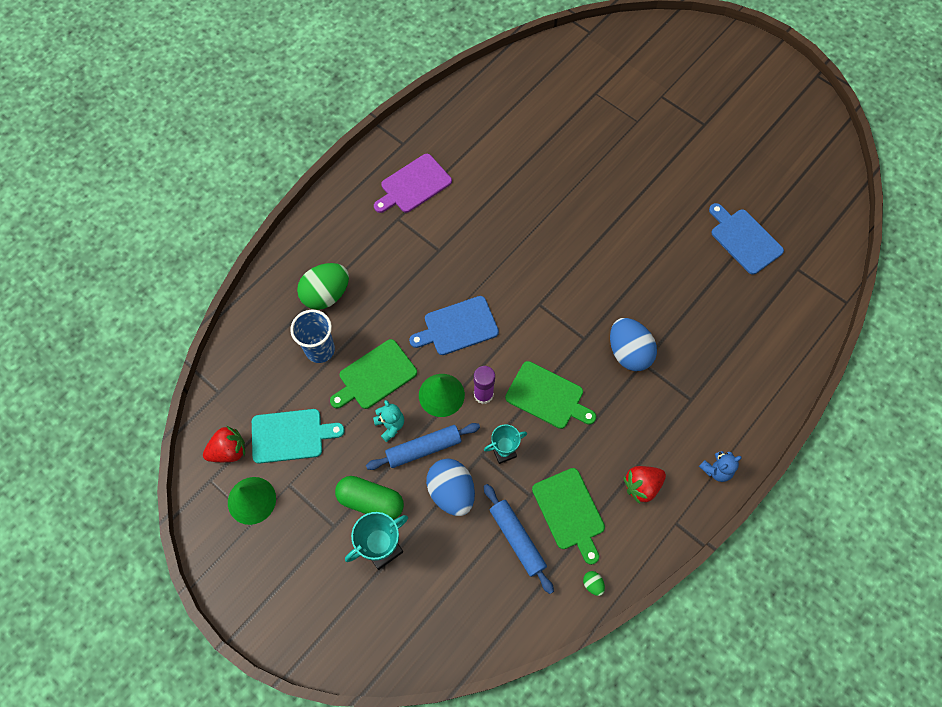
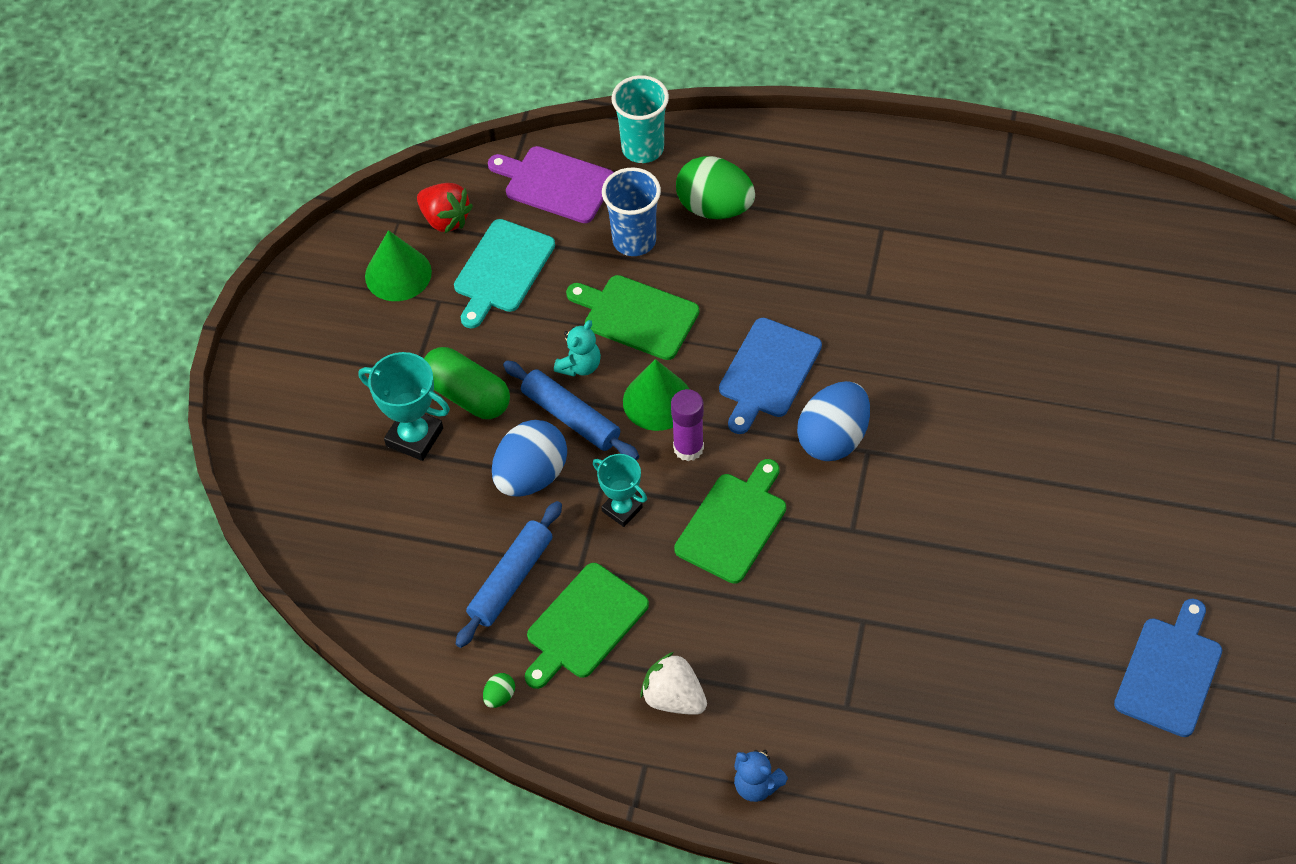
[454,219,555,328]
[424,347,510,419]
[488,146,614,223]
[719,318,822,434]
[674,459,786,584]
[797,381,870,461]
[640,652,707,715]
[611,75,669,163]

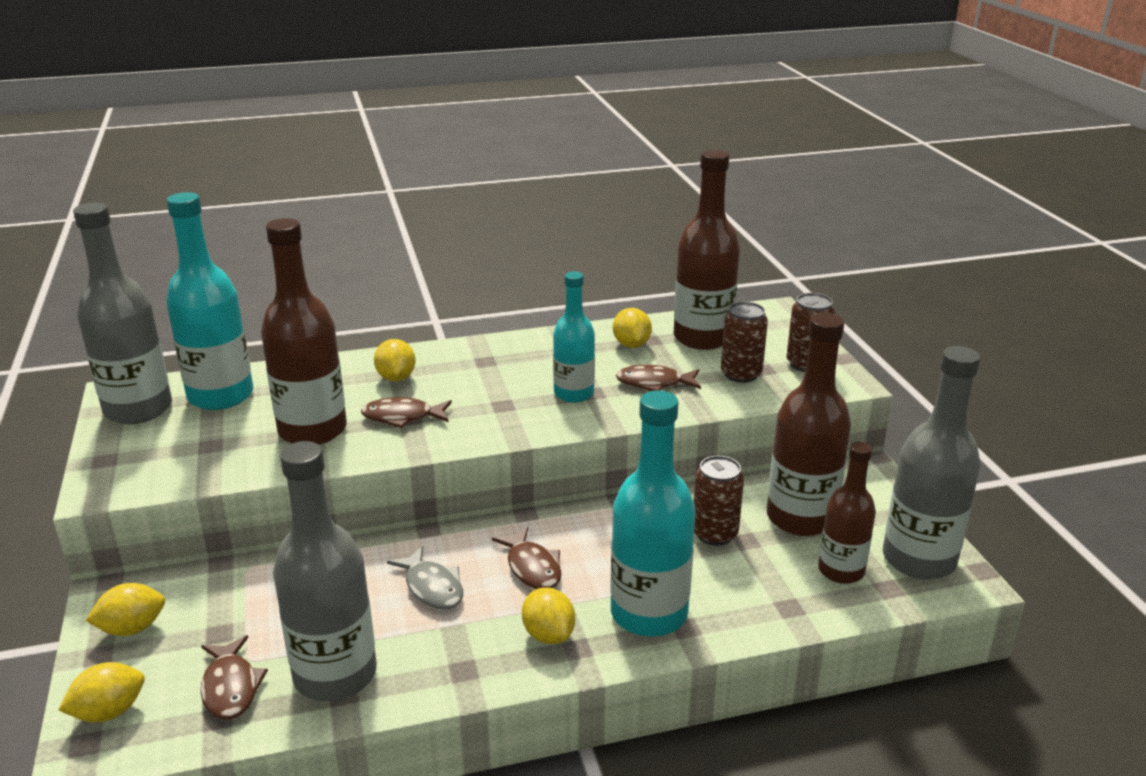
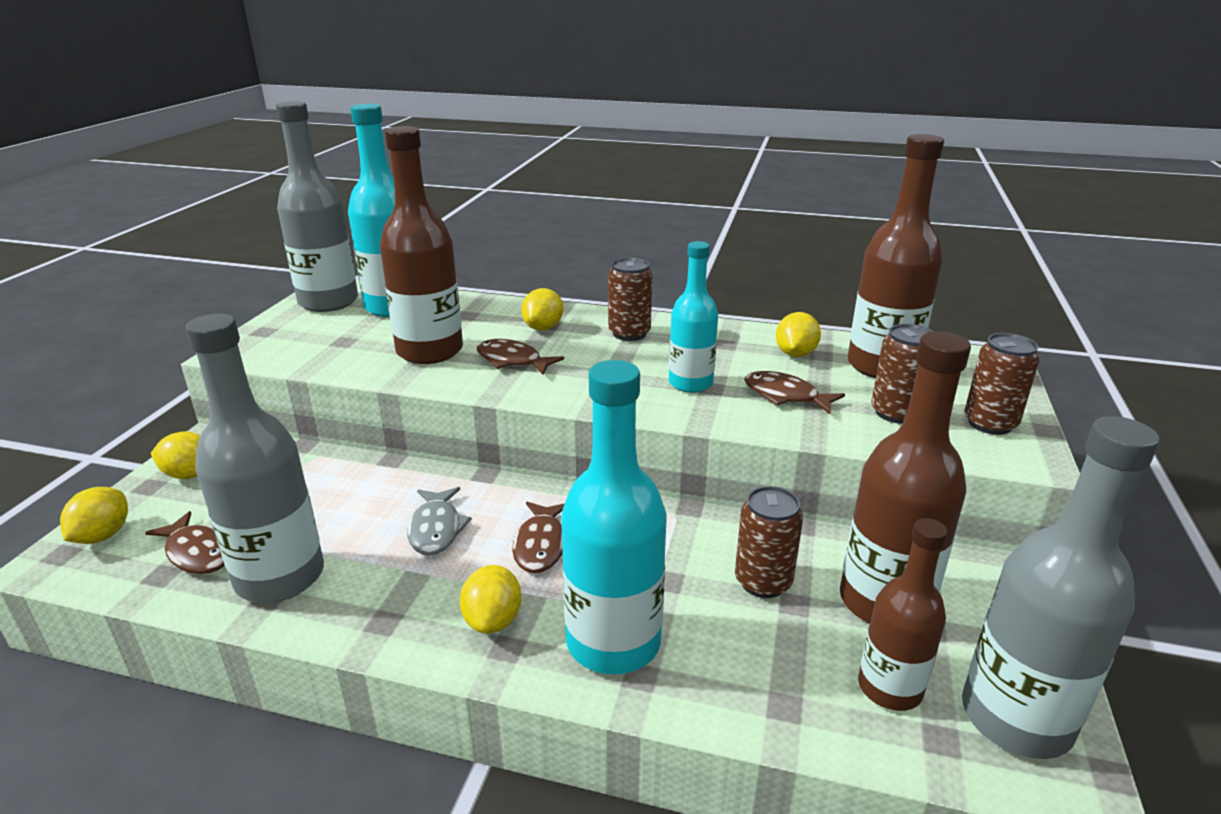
[60,487,128,544]
[145,511,225,574]
[608,257,652,341]

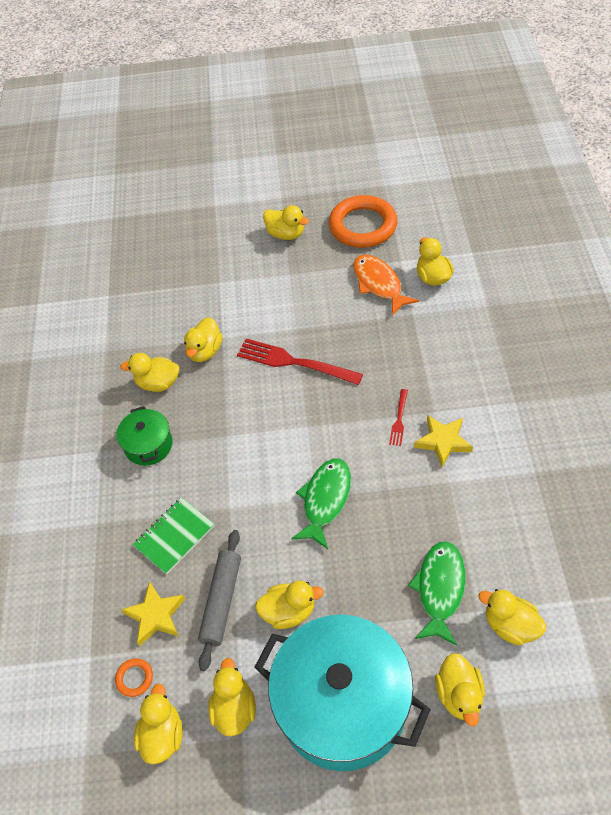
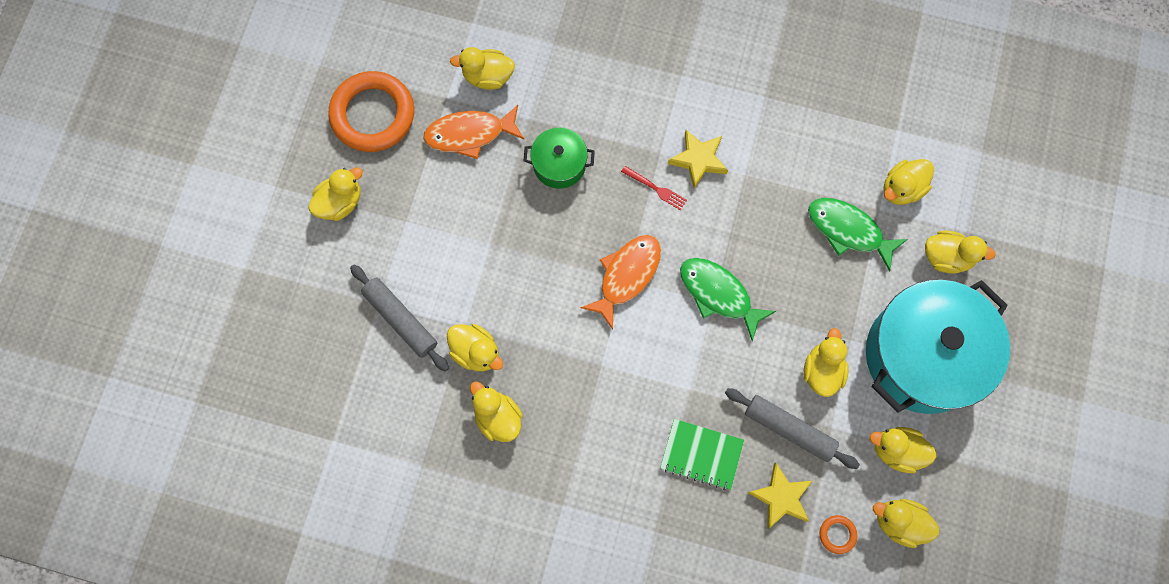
[524,128,595,189]
[470,382,523,442]
[660,419,744,490]
[237,339,363,385] (first image)
[350,265,449,372]
[580,235,661,330]

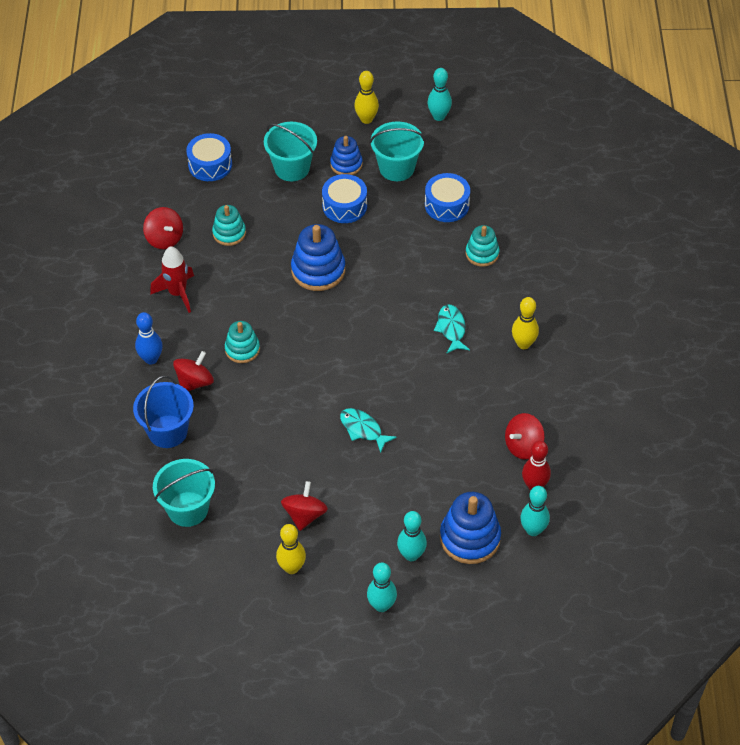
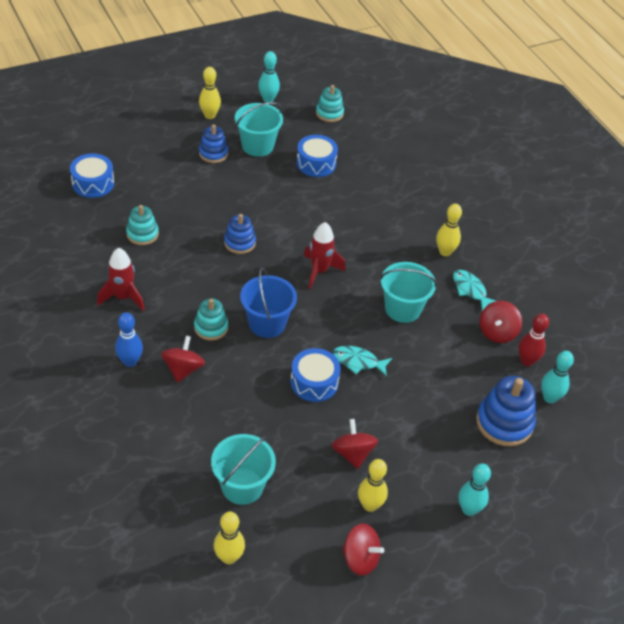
[240,268,297,338]
[342,523,384,576]
[380,262,437,323]
[224,214,256,254]
[291,348,341,402]
[397,511,427,561] (first image)
[453,270,496,311]
[316,85,344,122]
[214,512,245,564]
[304,222,346,289]

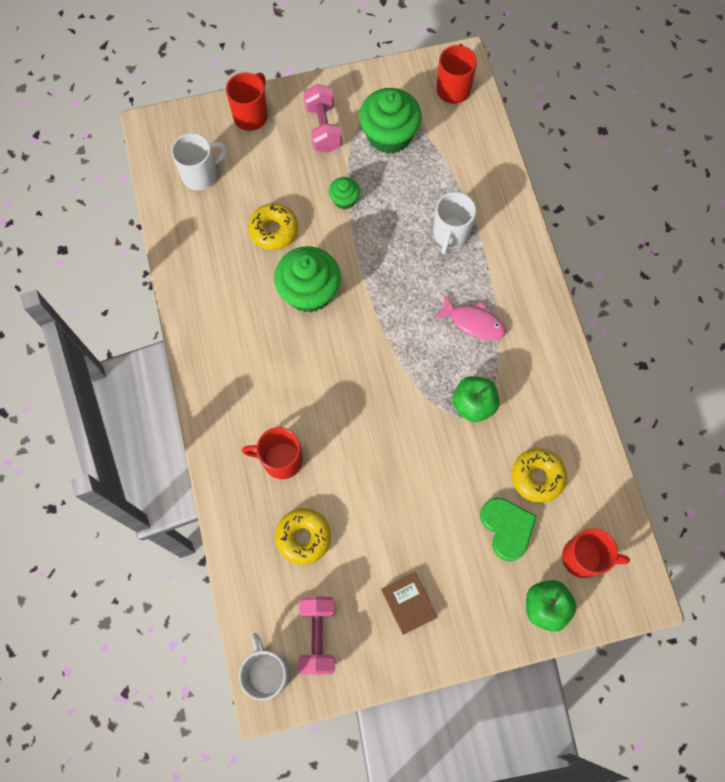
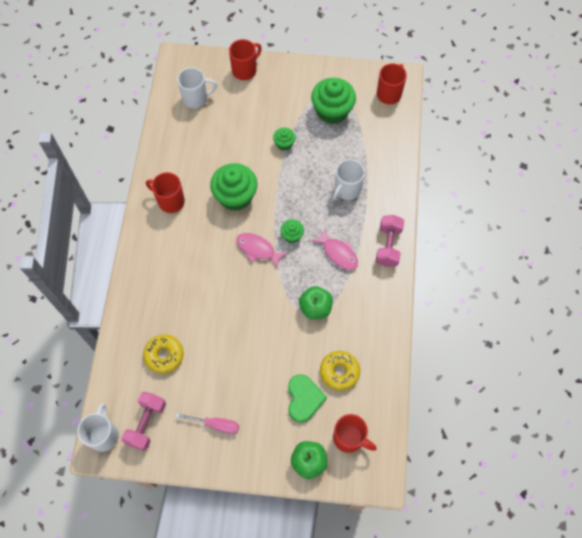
[146,172,185,213]
[248,203,298,250] (first image)
[376,215,404,267]
[175,413,239,434]
[236,233,288,269]
[280,219,304,243]

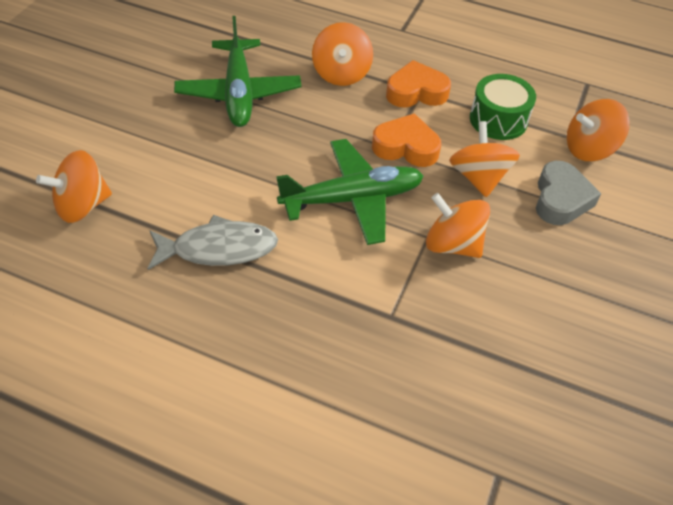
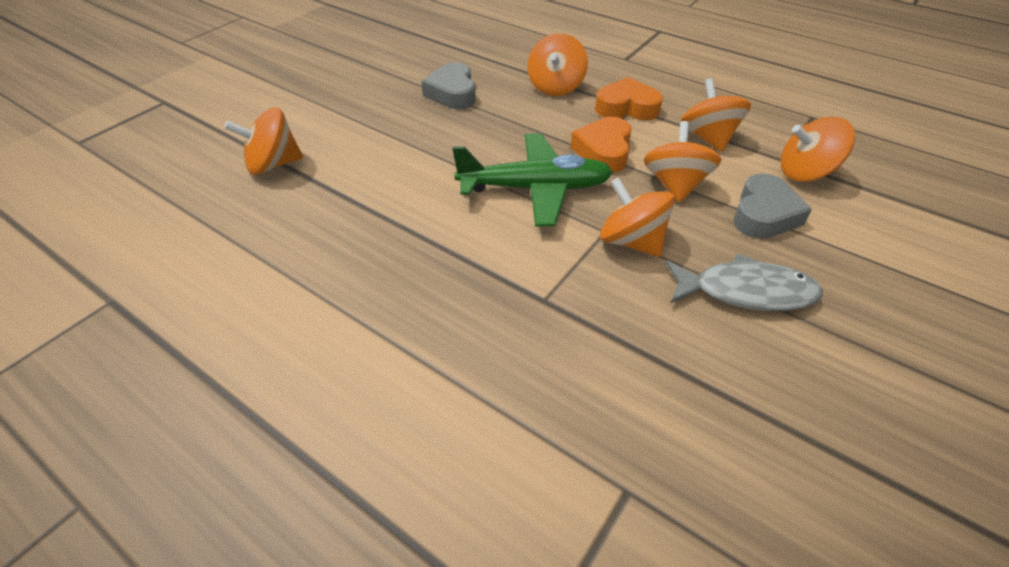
[665,253,823,311]
[421,62,476,109]
[571,117,632,173]
[680,78,751,152]

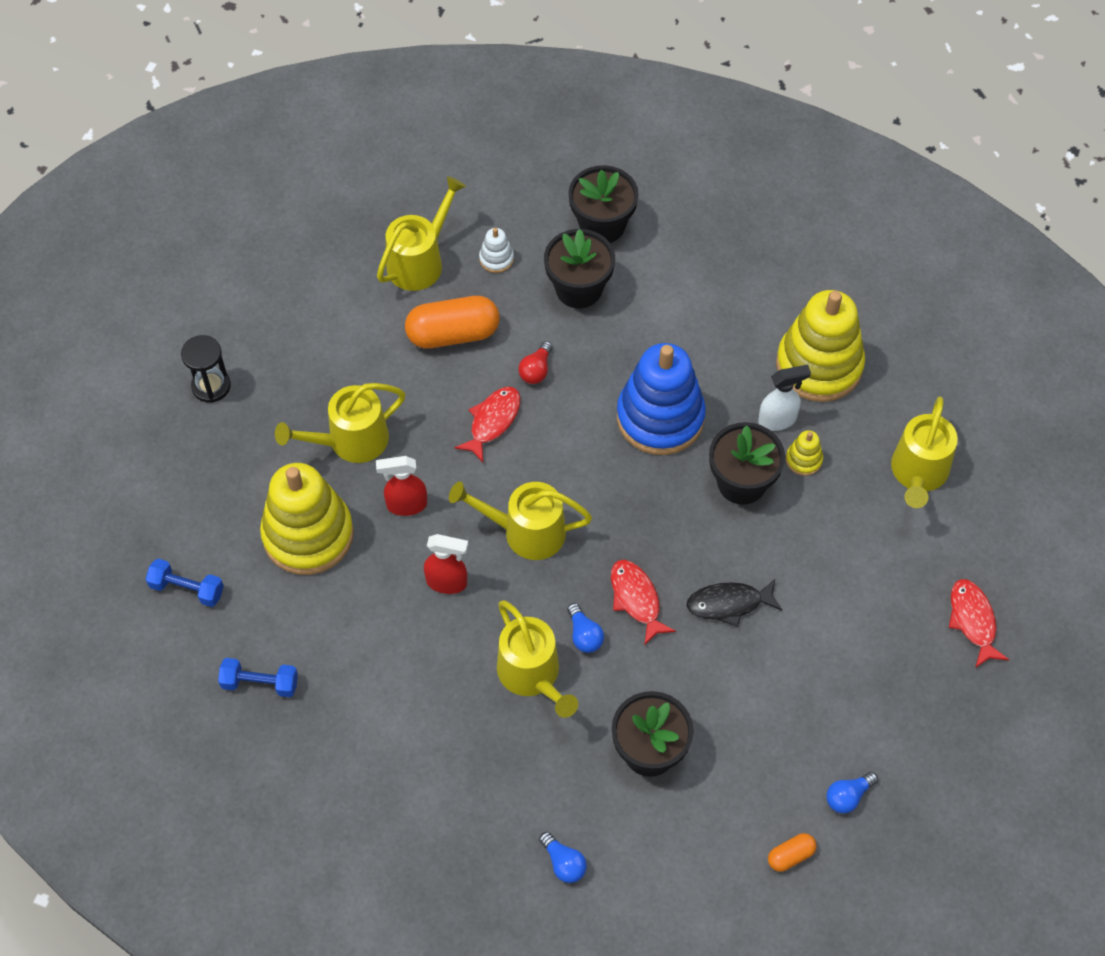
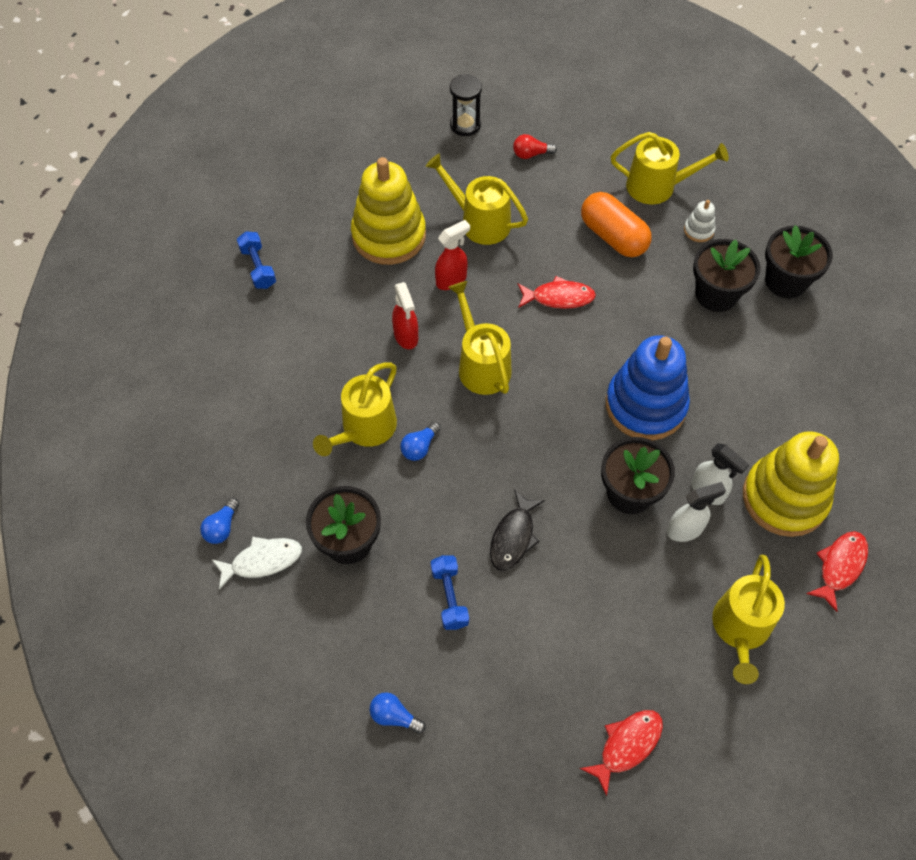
[431,555,469,630]
[435,220,470,290]
[513,134,557,159]
[806,531,868,612]
[490,490,545,571]
[768,833,817,872] (first image)
[667,482,726,542]
[712,555,785,684]
[212,537,302,590]

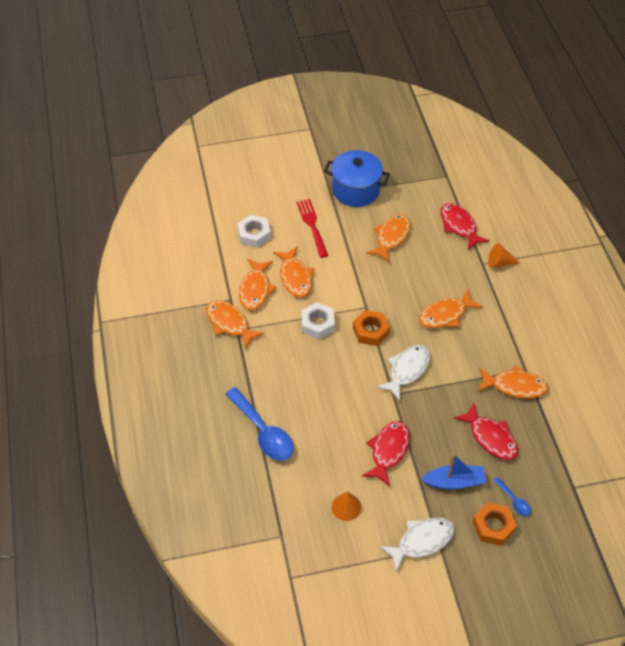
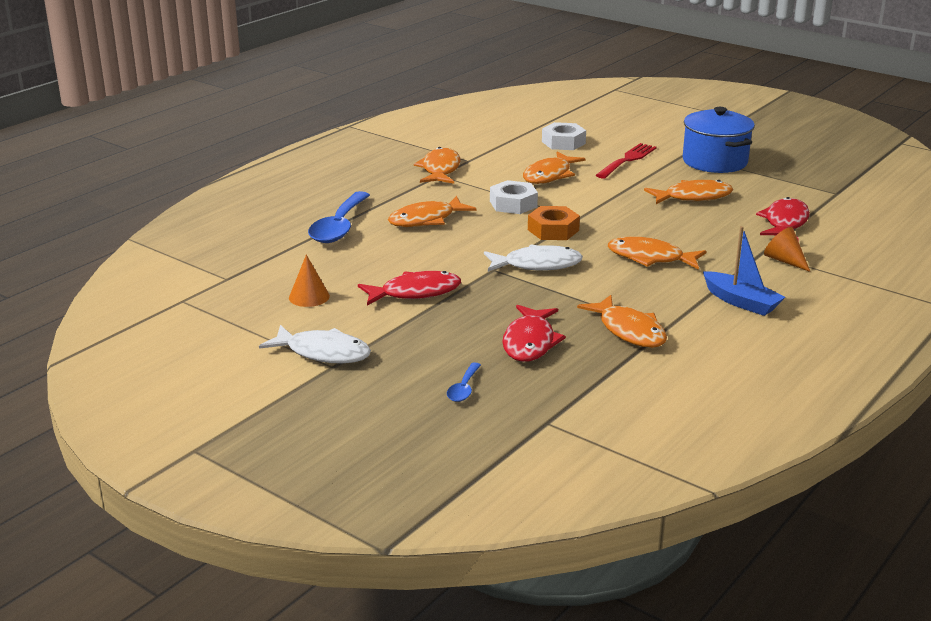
[388,196,476,227]
[703,226,785,316]
[473,502,517,546] (first image)

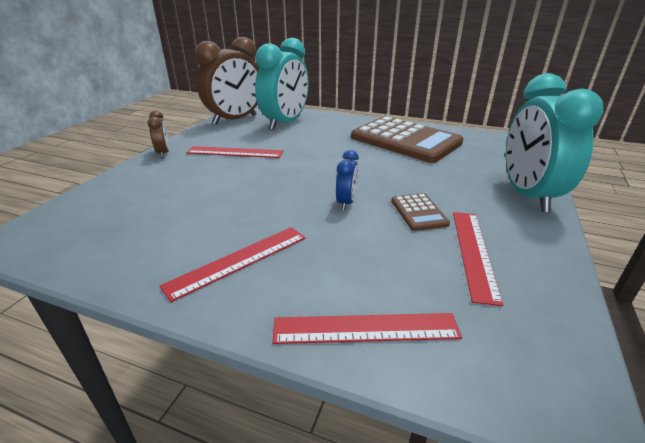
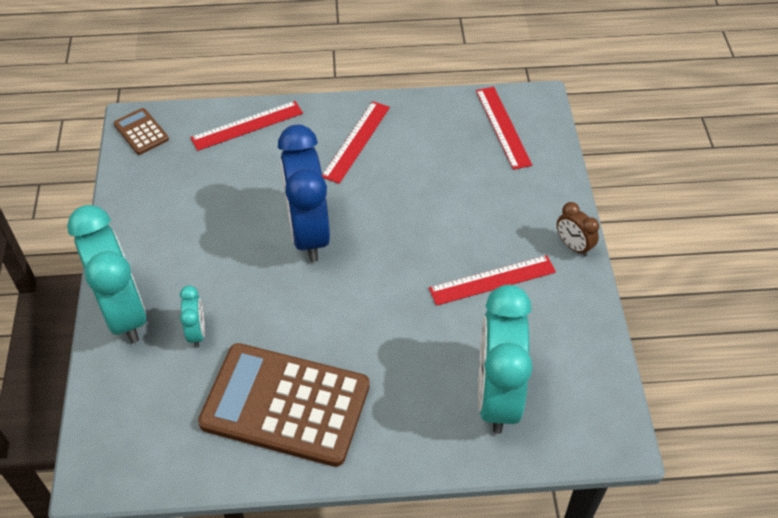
[195,37,259,125] (first image)
[278,125,330,262]
[113,108,169,155]
[476,87,532,170]
[180,285,205,348]

